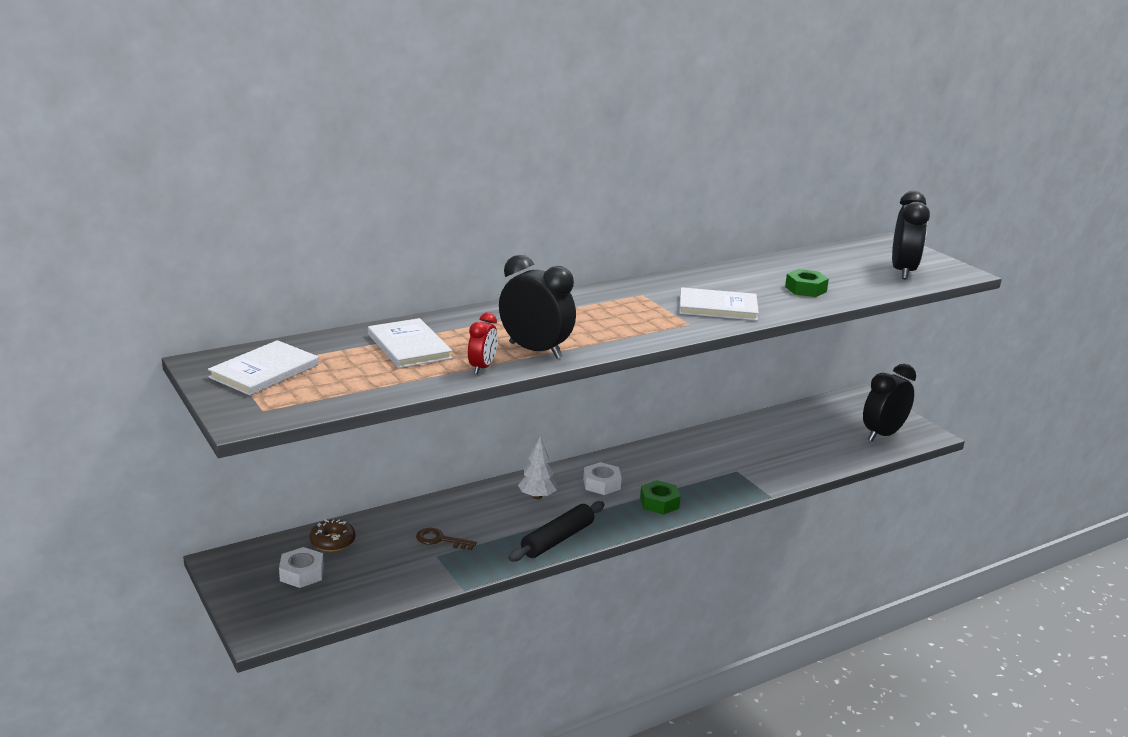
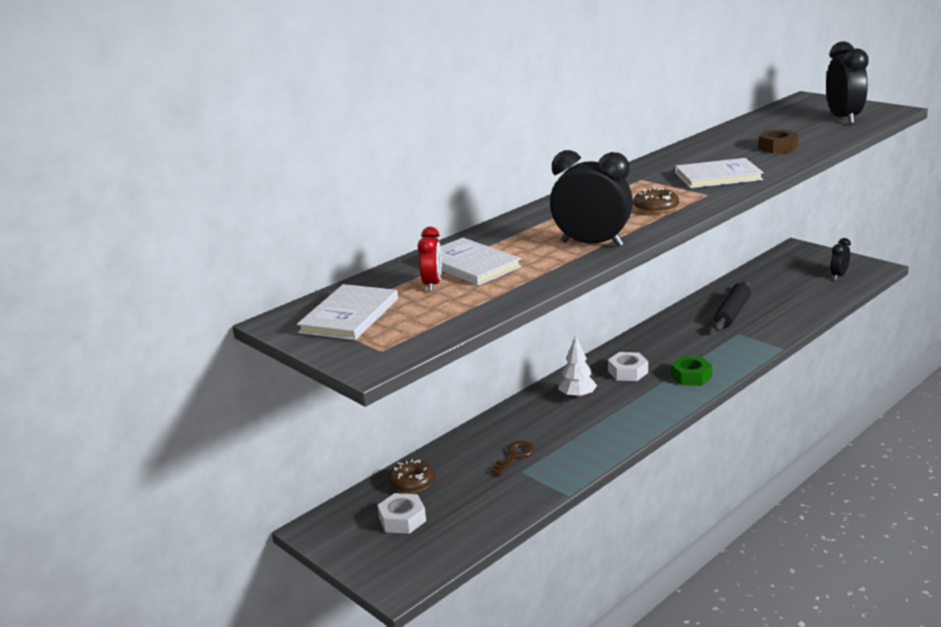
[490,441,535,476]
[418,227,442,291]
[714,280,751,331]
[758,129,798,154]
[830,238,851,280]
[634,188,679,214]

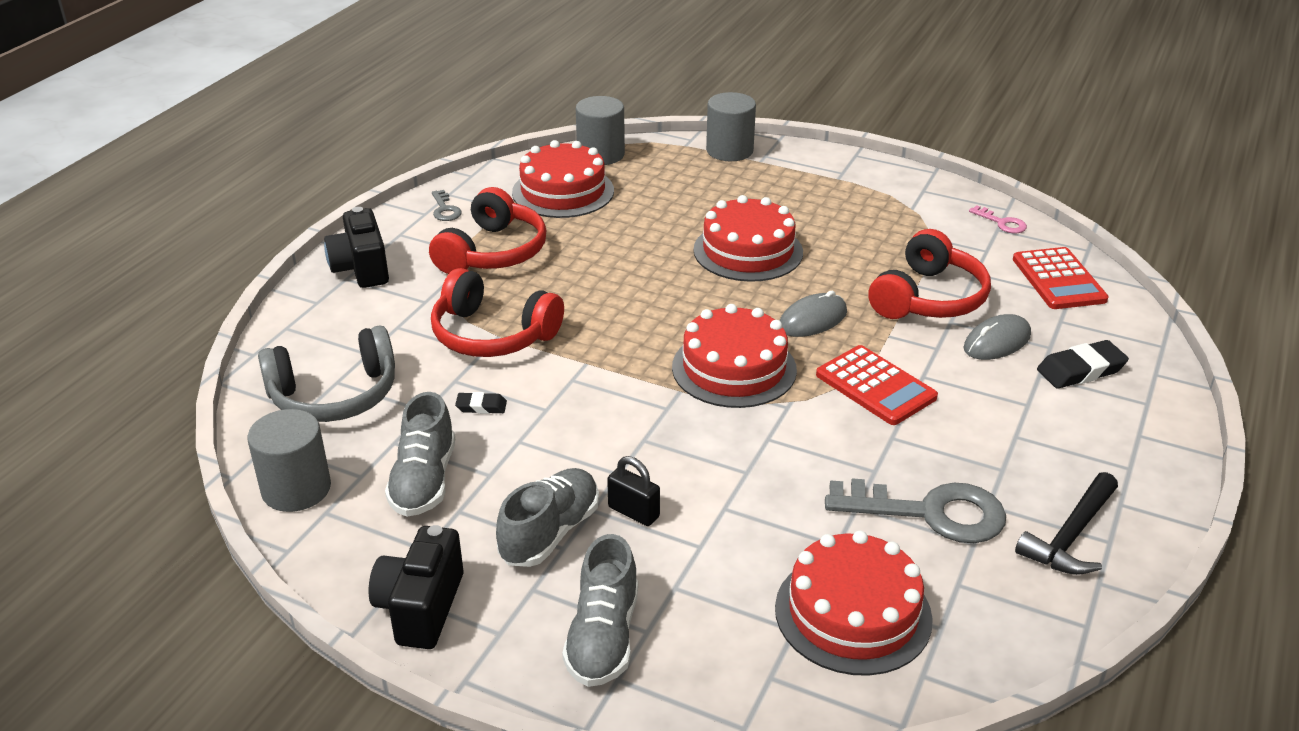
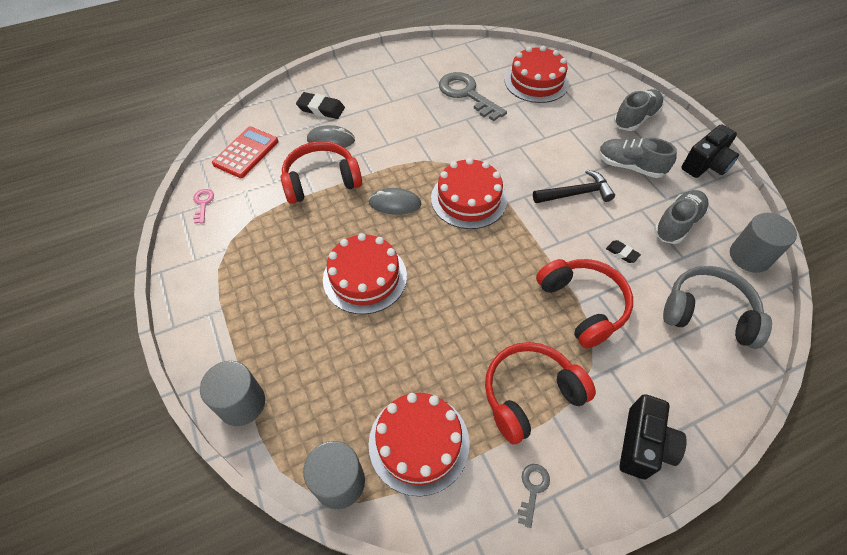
[599,138,677,178]
[607,456,660,526] (first image)
[816,345,938,425] (first image)
[533,170,615,203]

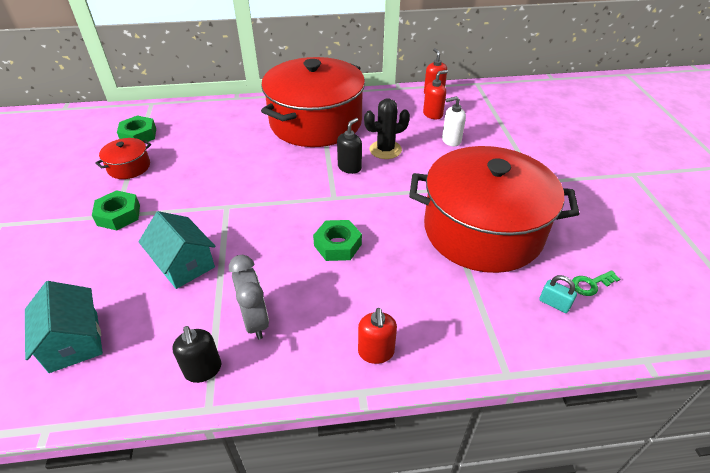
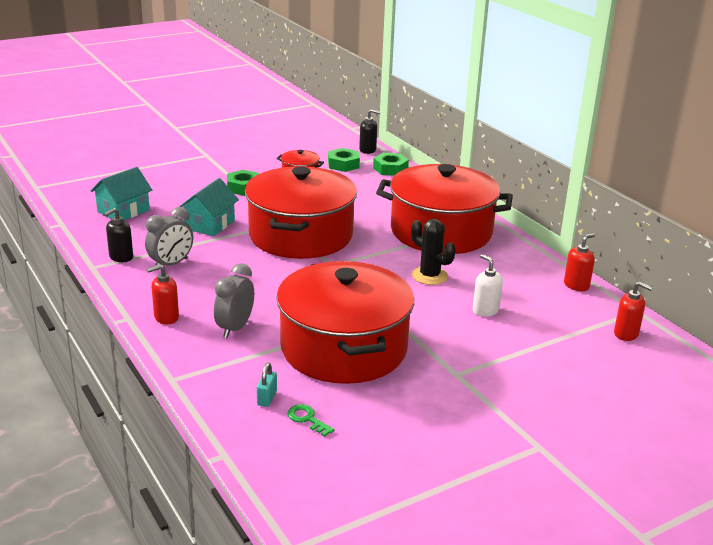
[373,153,409,176]
[359,109,380,154]
[614,281,653,341]
[214,263,254,338]
[245,166,357,259]

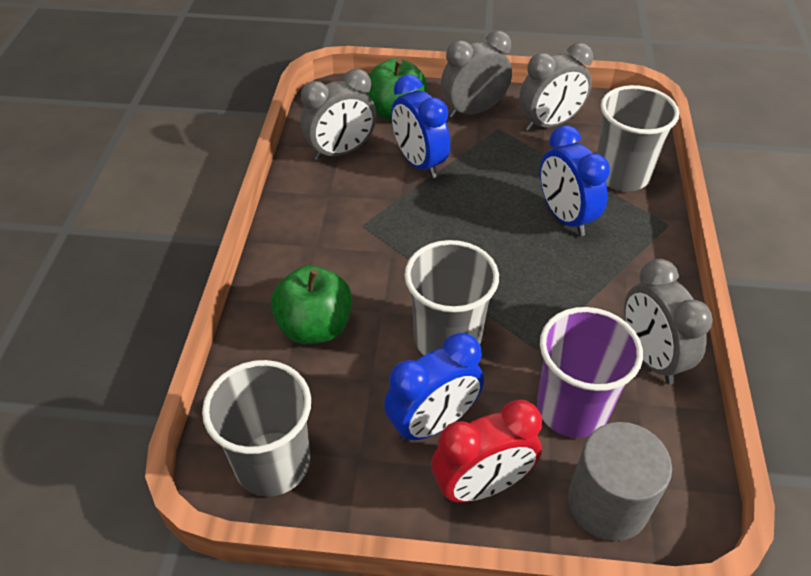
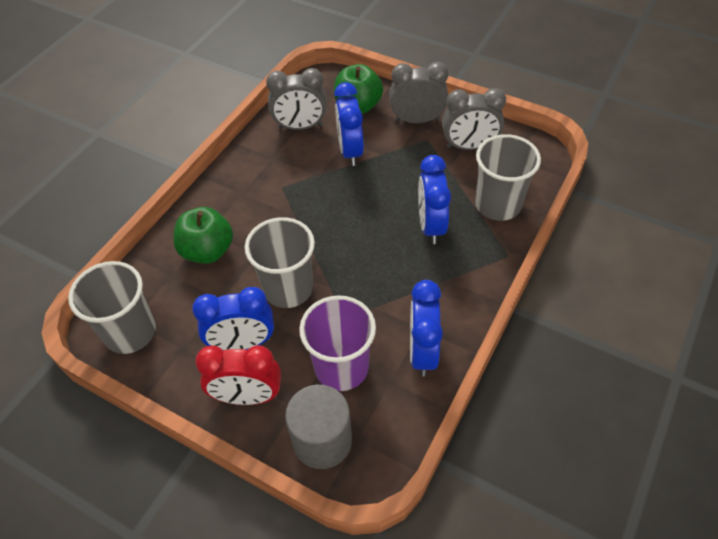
[410,280,443,377]

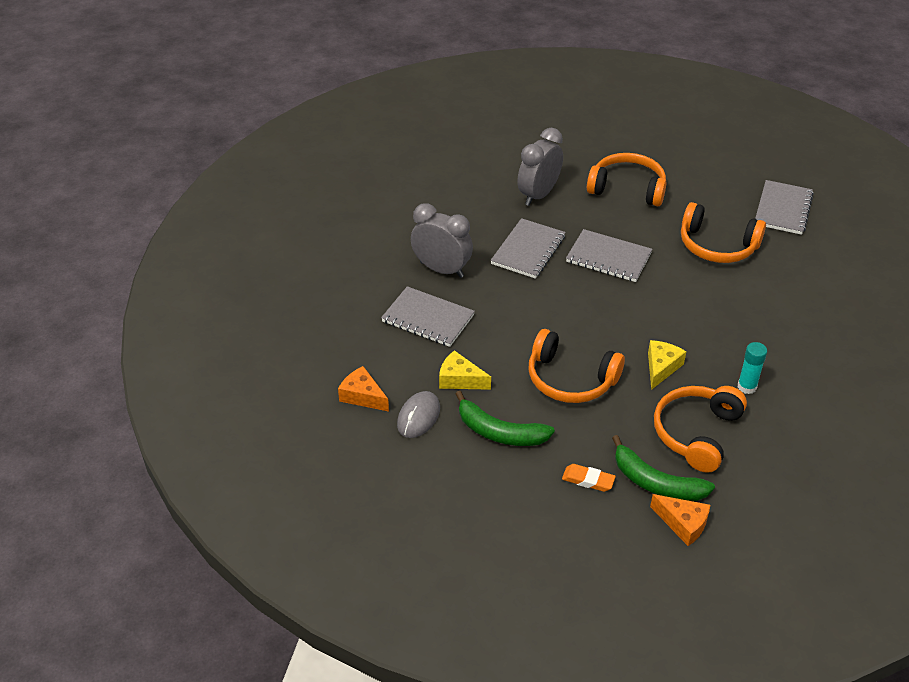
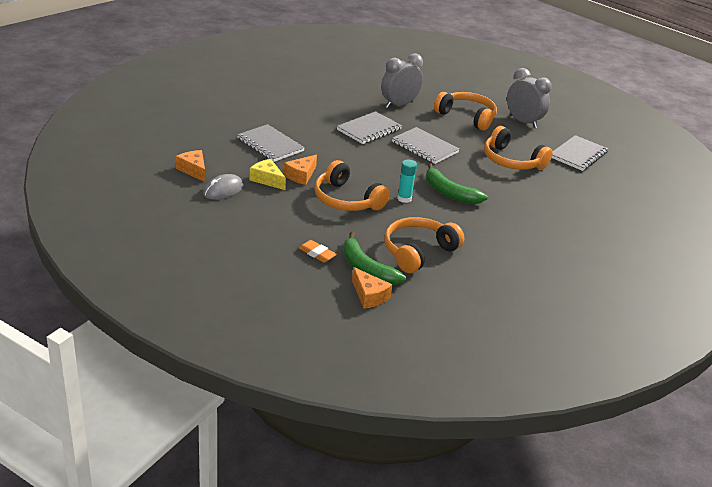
[507,68,552,128]
[426,163,488,204]
[648,340,687,390] (first image)
[397,160,417,203]
[283,154,317,185]

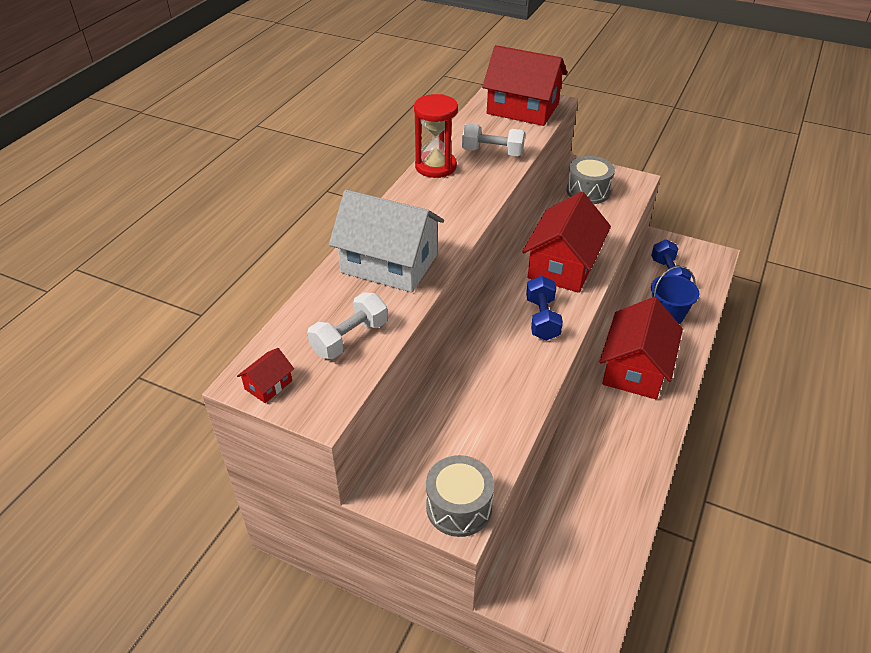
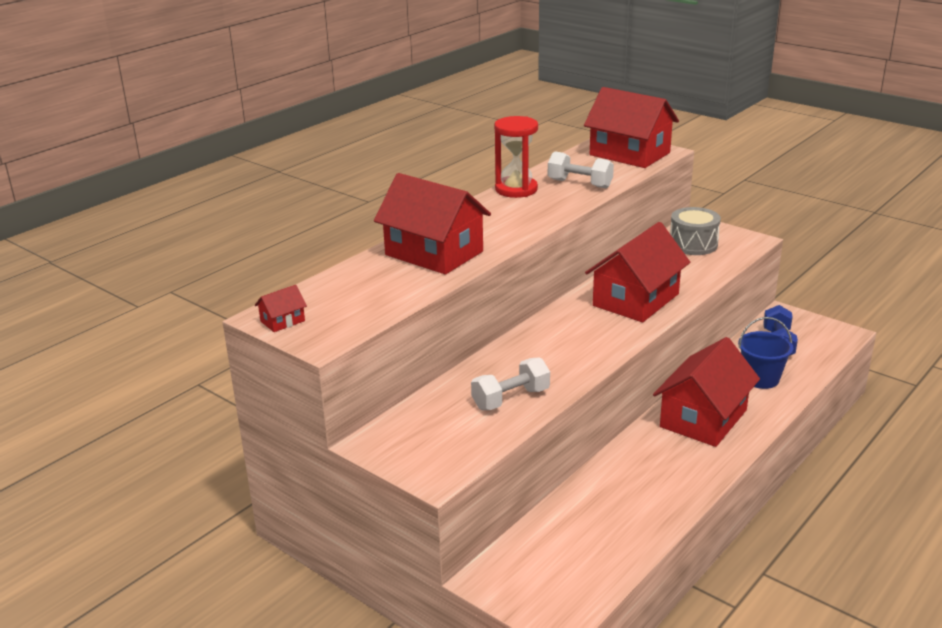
[471,357,550,410]
[374,173,491,275]
[426,455,494,537] (first image)
[526,276,563,341] (first image)

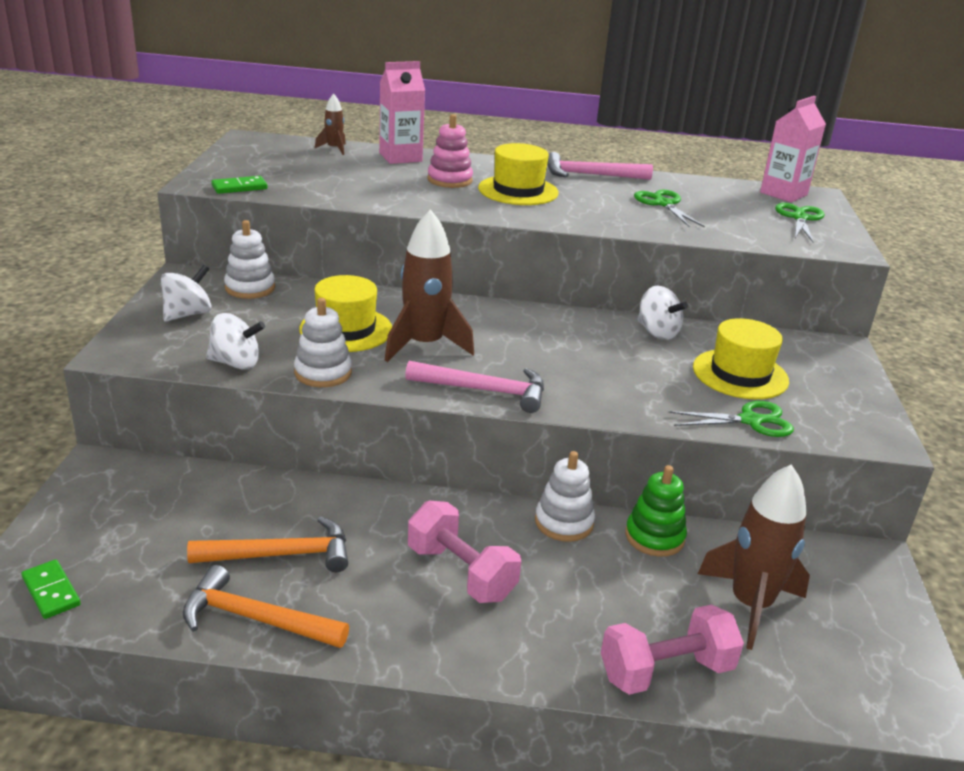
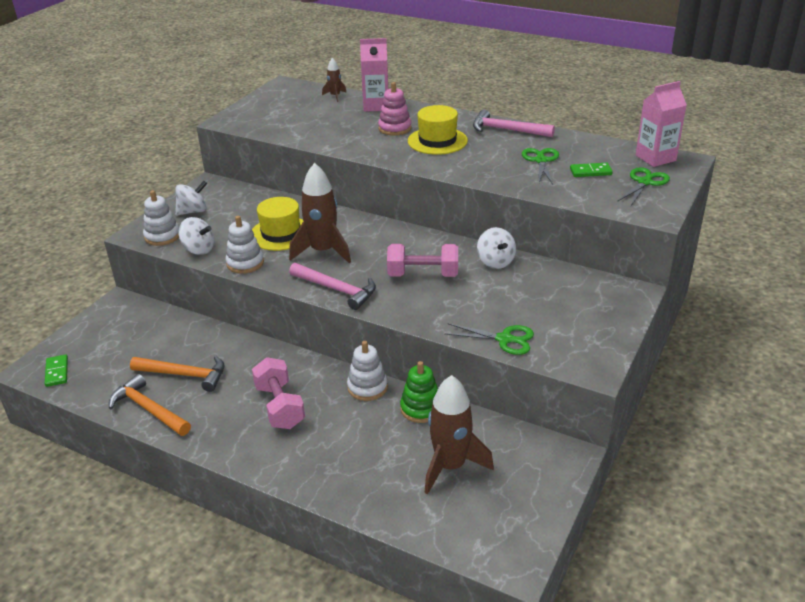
[570,163,613,177]
[143,190,179,246]
[387,244,458,277]
[693,318,789,399] (first image)

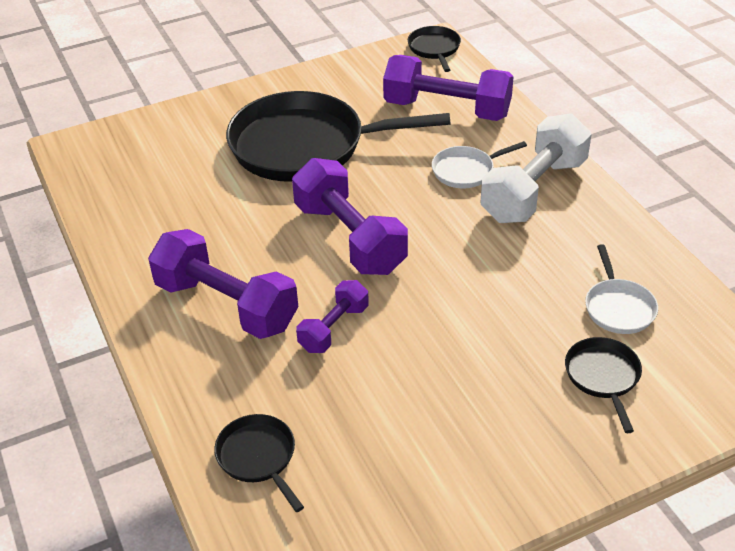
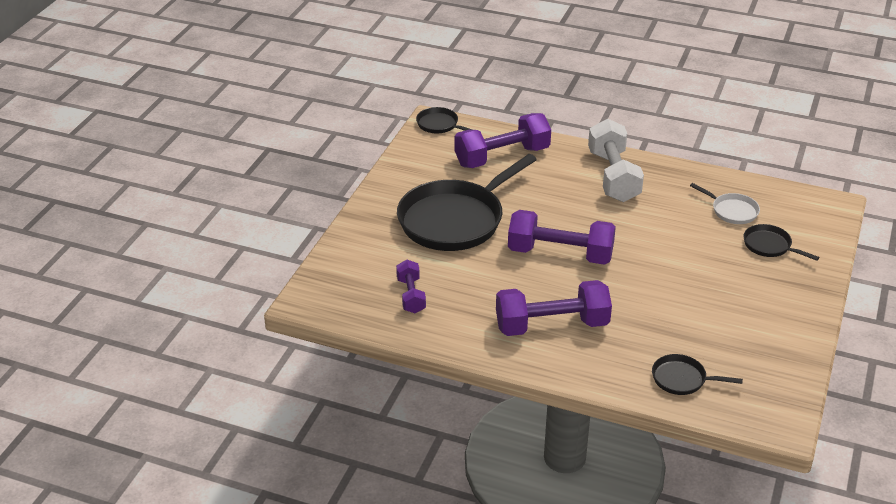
[396,260,426,313]
[432,141,527,188] (first image)

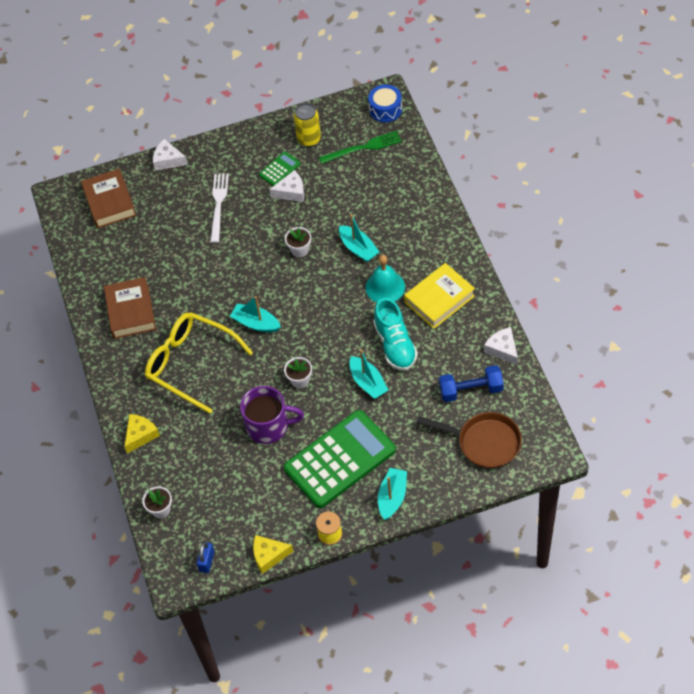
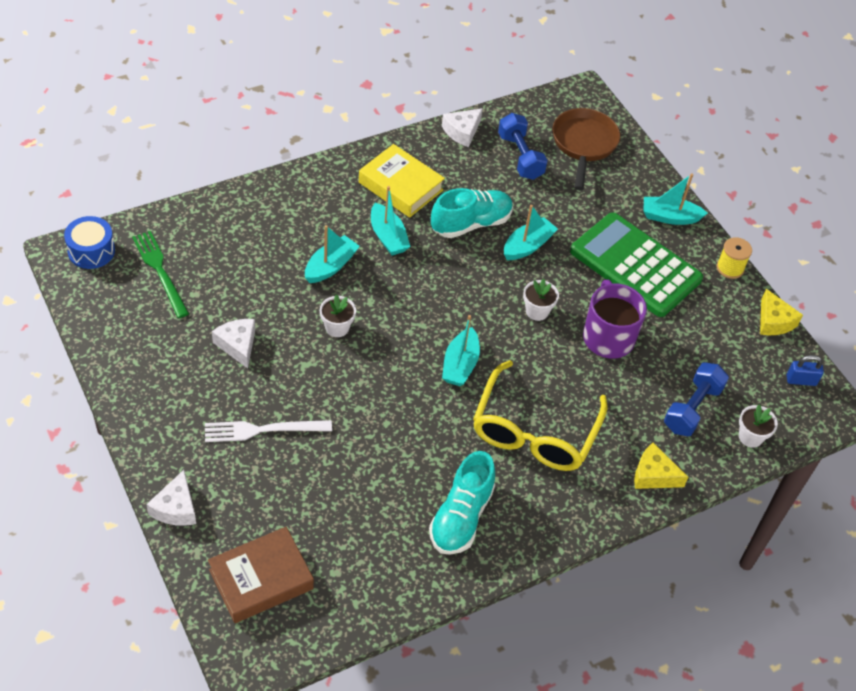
[429,451,495,555]
[259,152,300,186] (first image)
[294,103,321,147] (first image)
[371,186,411,255]
[664,362,729,436]

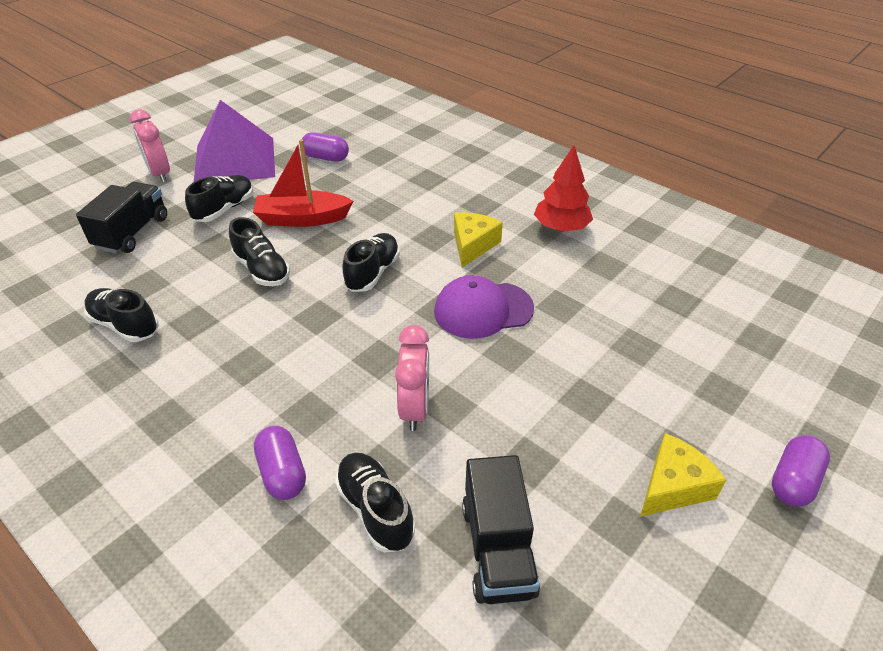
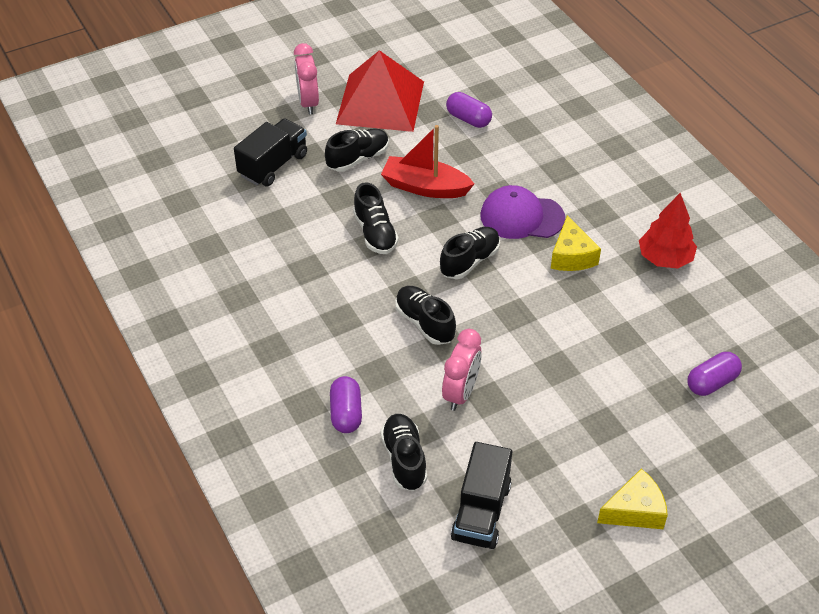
[395,286,456,345]
[336,50,424,132]
[480,185,565,239]
[551,215,601,271]
[687,352,742,396]

